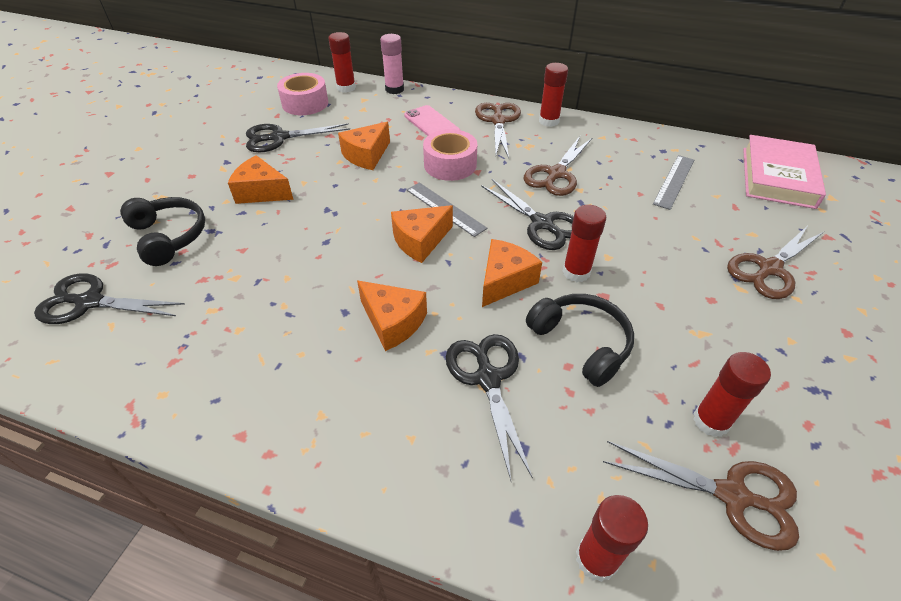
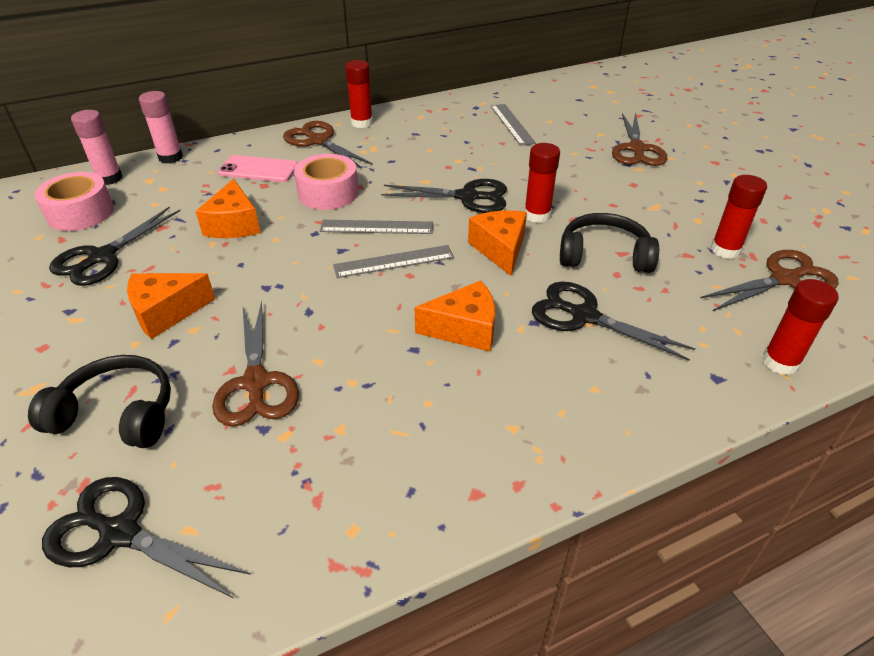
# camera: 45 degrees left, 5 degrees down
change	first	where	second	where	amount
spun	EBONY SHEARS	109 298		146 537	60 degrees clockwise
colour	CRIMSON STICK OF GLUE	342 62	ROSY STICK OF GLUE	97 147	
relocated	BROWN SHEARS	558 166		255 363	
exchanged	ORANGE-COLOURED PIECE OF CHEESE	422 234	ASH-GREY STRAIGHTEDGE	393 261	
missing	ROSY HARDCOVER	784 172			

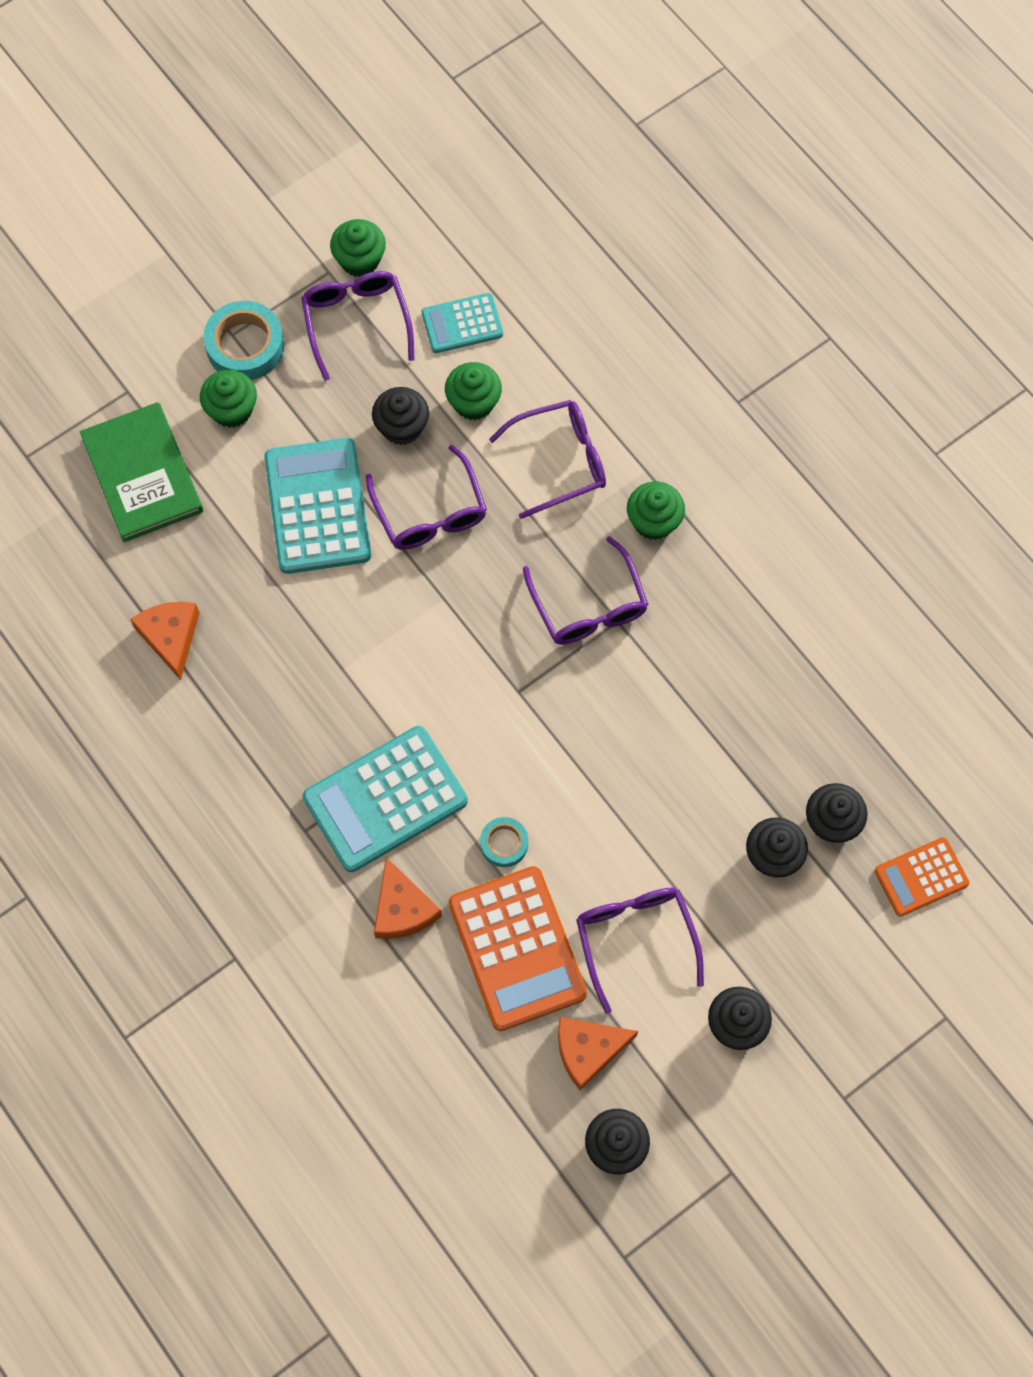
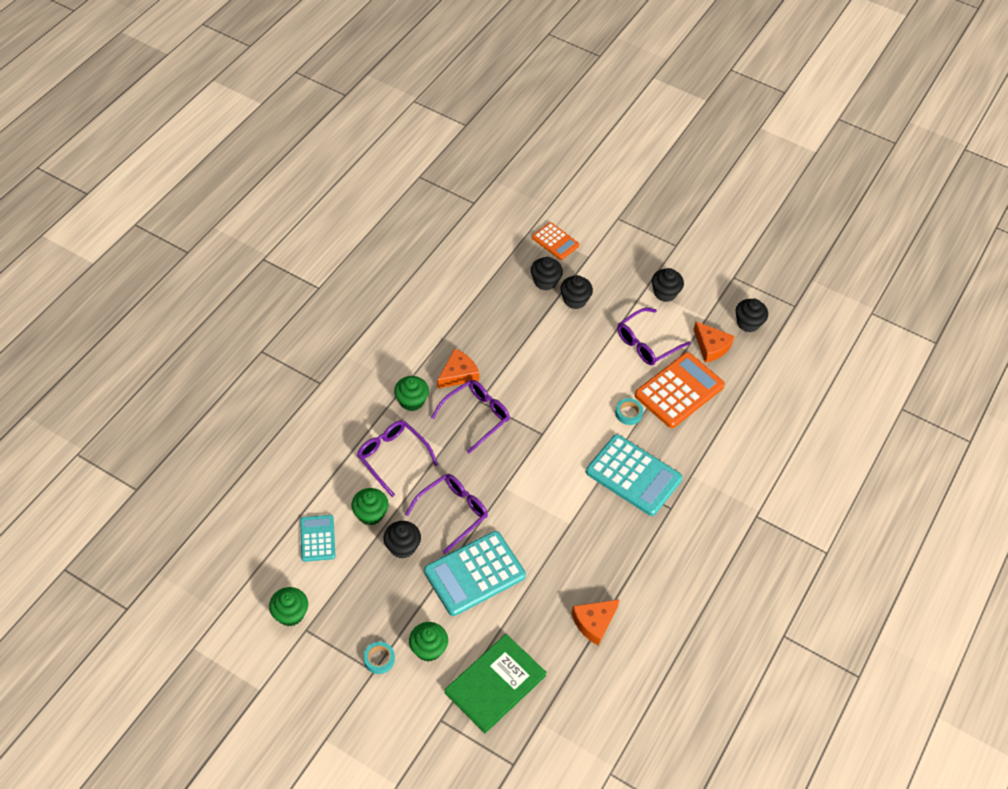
# camera: 115 degrees left, 15 degrees down
change	first	where	second	where	amount
spun	TEAL ADDING MACHINE	462 323		318 538	150 degrees counterclockwise
size	TEAL STICKY TAPE	243 340		379 658	x0.57
relocated	ORANGE-COLOURED PIECE OF CHEESE	408 898		458 369	
missing	VIOLET EYEGLASSES	358 326			

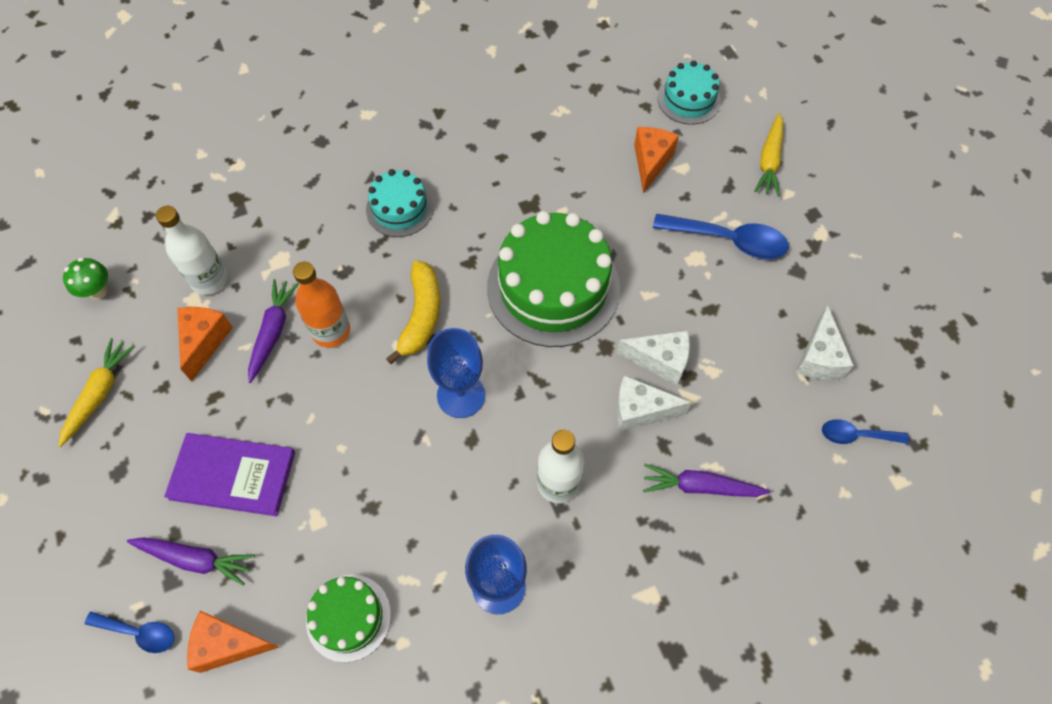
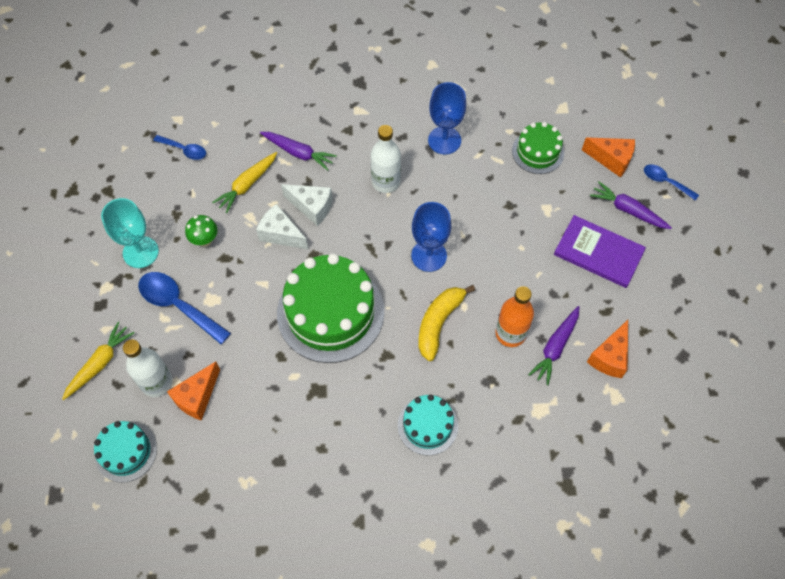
# camera: 160 degrees left, 0 degrees up
change	first	where	second	where	amount
appeared			TEAL WINE GLASS	130 233	
relocated	PURE WHITE BOTTLE	192 250		148 368	
relocated	GREEN FUNGUS	85 279		201 231	
relocated	YELLOW ROOT VEGETABLE	96 392		244 182	
missing	PURE WHITE PIECE OF CHEESE	825 342			

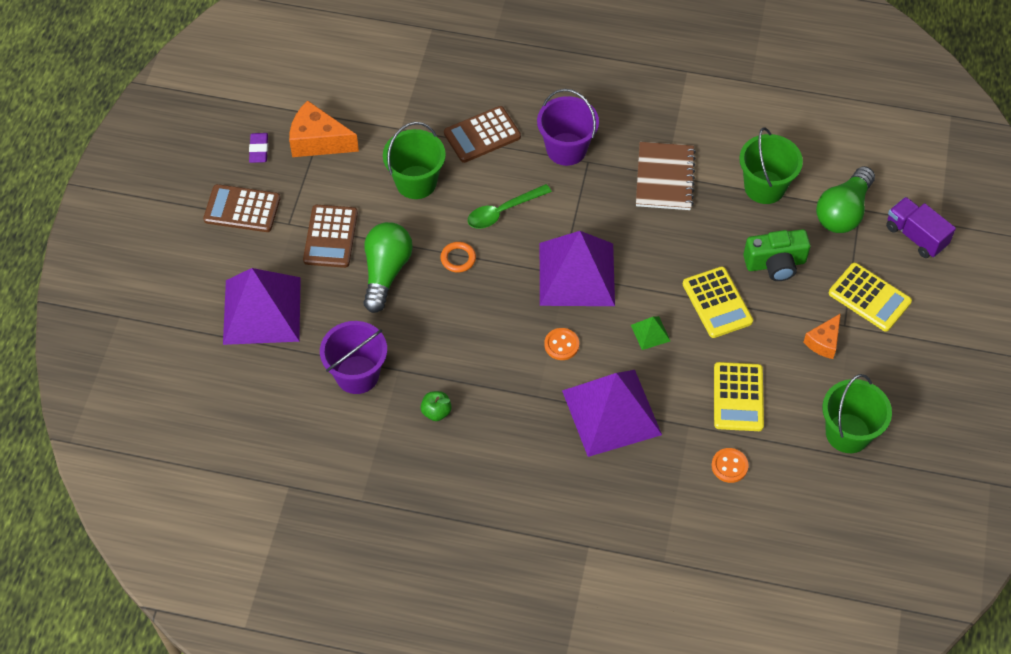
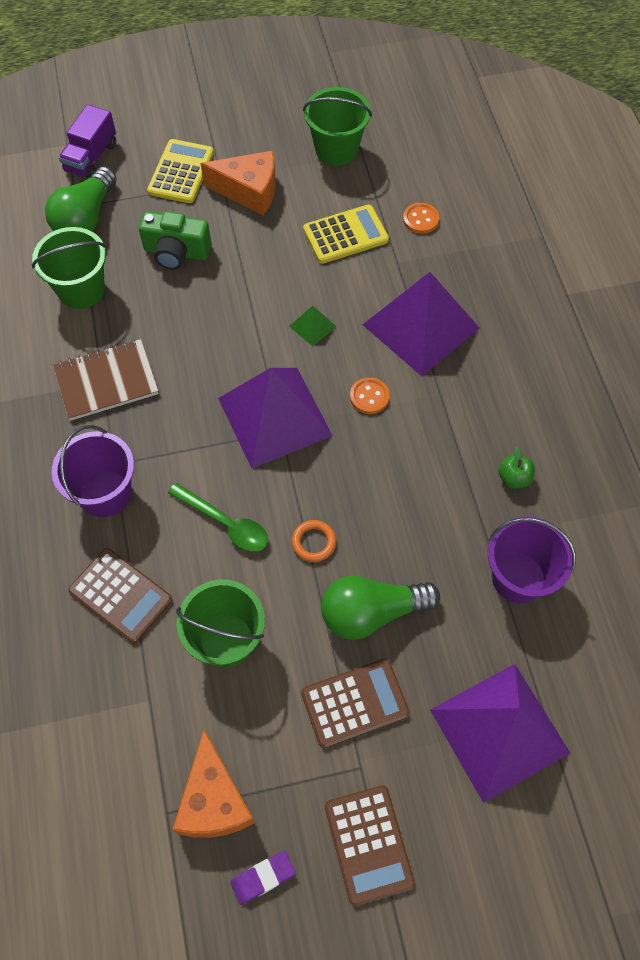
# camera: 115 degrees left, 5 degrees up
change	first	where	second	where	amount
spun	GREEN BULB	845 199		81 198	105 degrees clockwise
spun	GREEN COMPACT CAMERA	776 255		175 240	135 degrees clockwise
size	ORANGE-COLOURED PIECE OF CHEESE	822 336		238 183	x1.65
missing	YELLOW ADDING MACHINE	718 302			

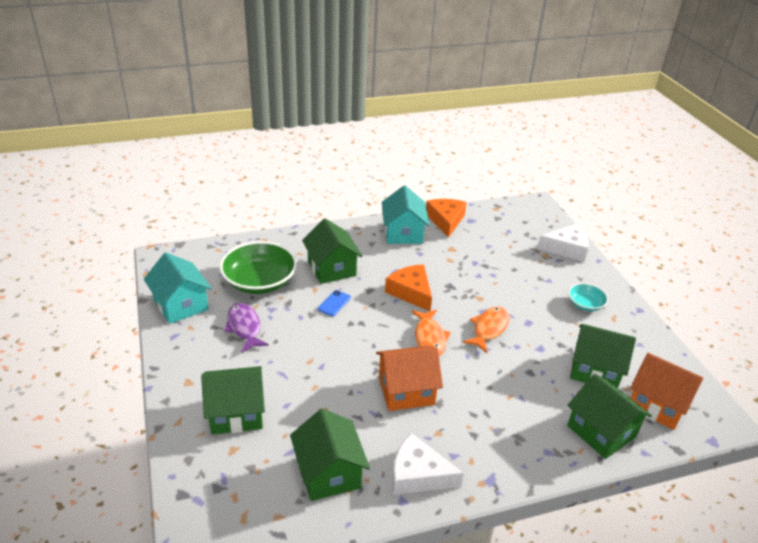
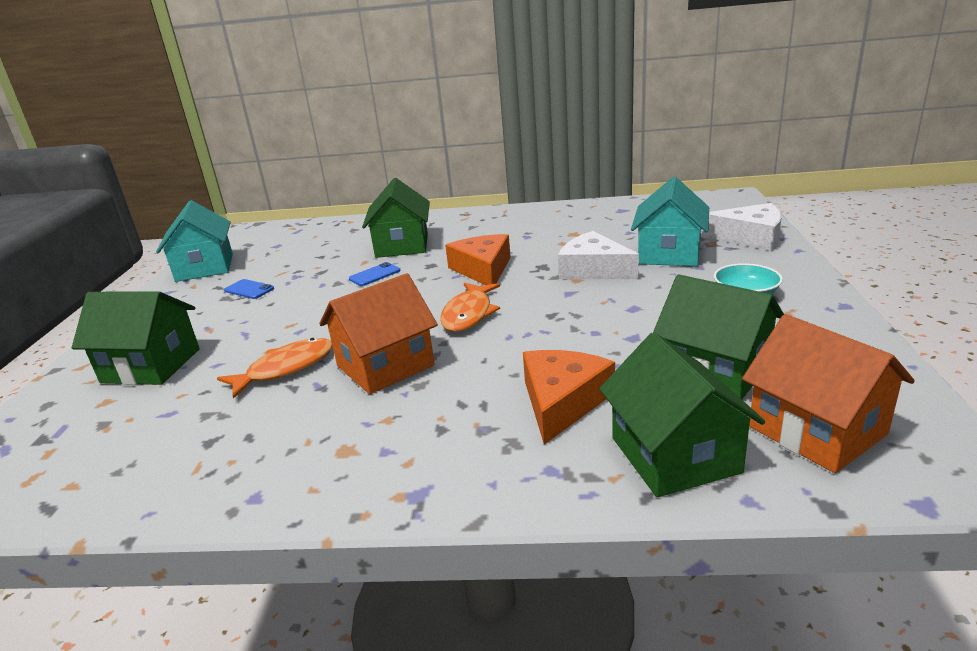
# camera: 25 degrees right, 10 degrees down
change	first	where	second	where	amount
relocated	ORANGE-COLOURED FISH FIGURE	486 330		275 368	
exchanged	VIOLET FISH FIGURE	246 328	COBALT MOBILE PHONE	249 289	
spun	ORANGE-COLOURED COTTAGE	409 378		378 333	45 degrees counterclockwise
relocated	ORANGE-COLOURED PIECE OF CHEESE	446 218		569 397	
relocated	PURE WHITE PIECE OF CHEESE	428 464		598 255	
relocated	TEAL COTTAGE	406 214		670 221	
missing	GREEN SERVING BOWL	258 267			
missing	GREEN COTTAGE	330 455			

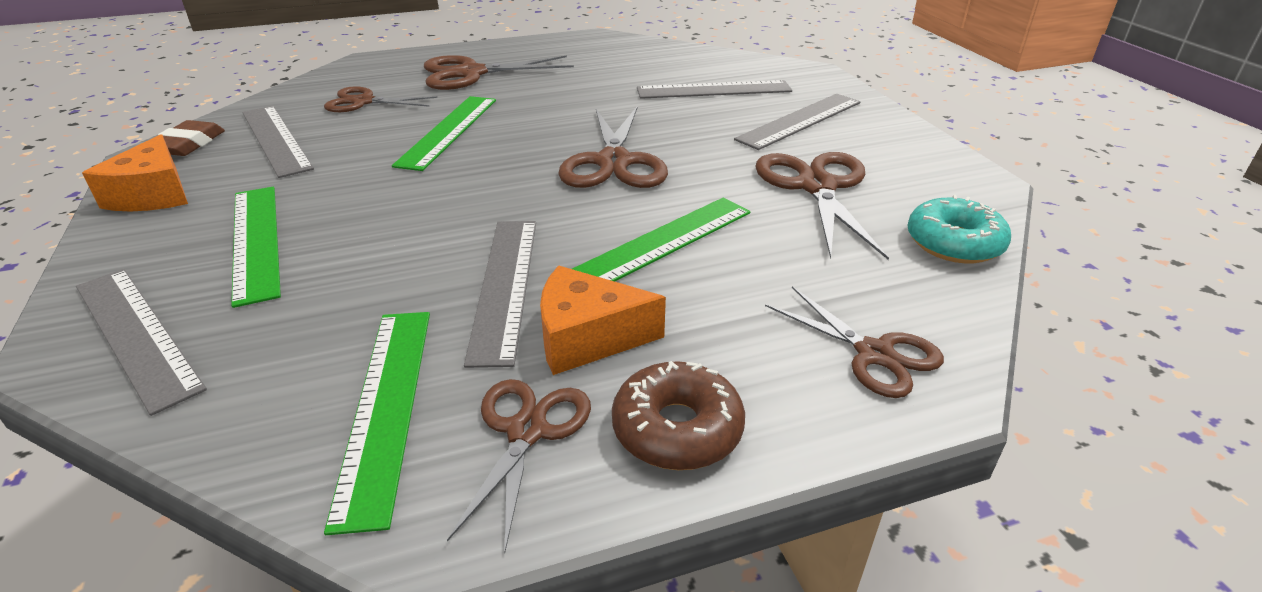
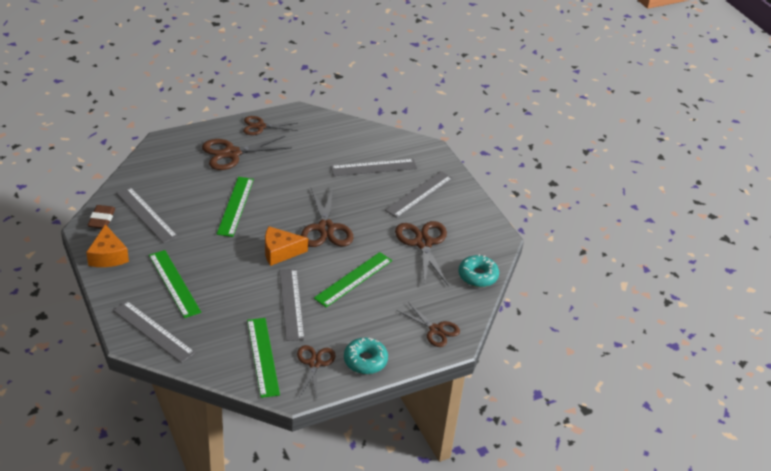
# camera: 10 degrees left, 5 degrees up
change	first	where	second	where	amount
relocated	BROWN SHEARS	380 99		270 125	
relocated	ORANGE-COLOURED PIECE OF CHEESE	603 320		286 246	
colour	BROWN DOUGHNUT	678 415	TEAL DOUGHNUT	366 356	

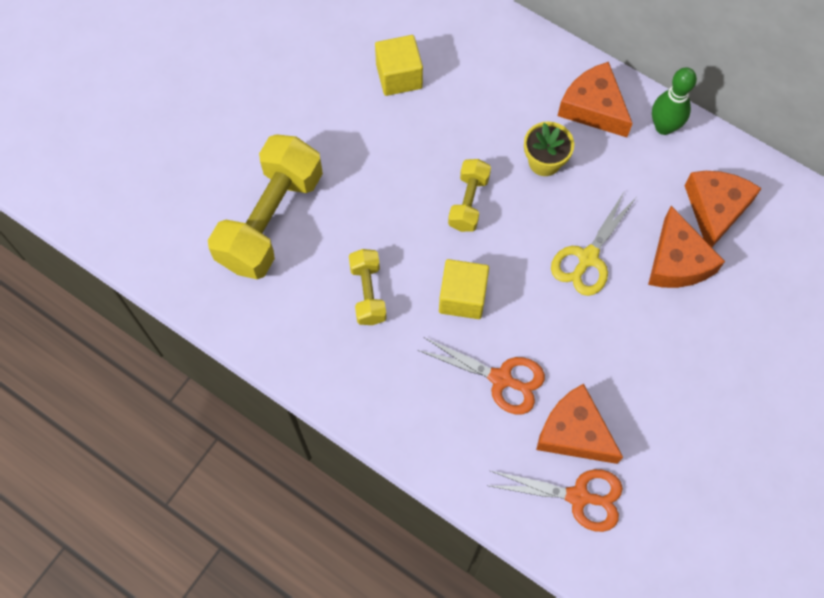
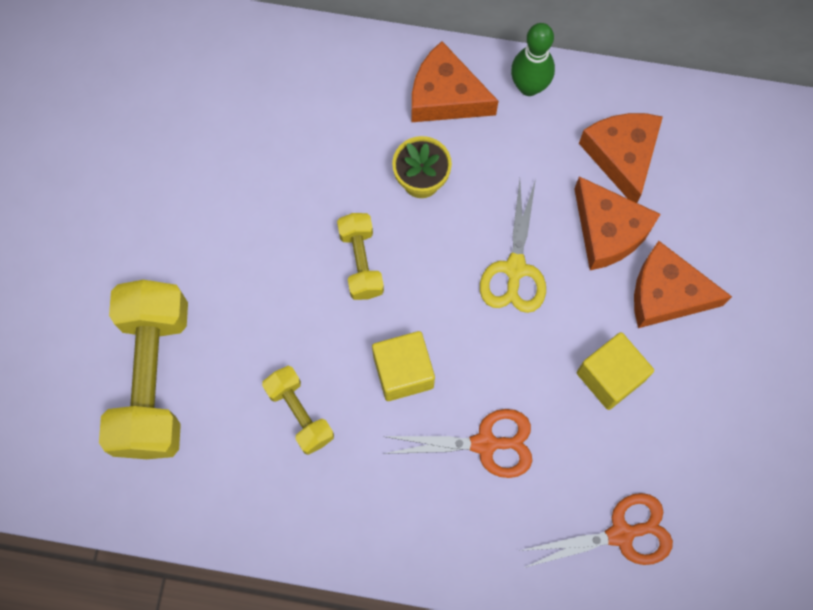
# camera: 25 degrees left, 5 degrees up
change	first	where	second	where	amount
relocated	YELLOW SOLID CUBE	399 65		615 371	
relocated	ORANGE-COLOURED PIECE OF CHEESE	579 424		683 284	

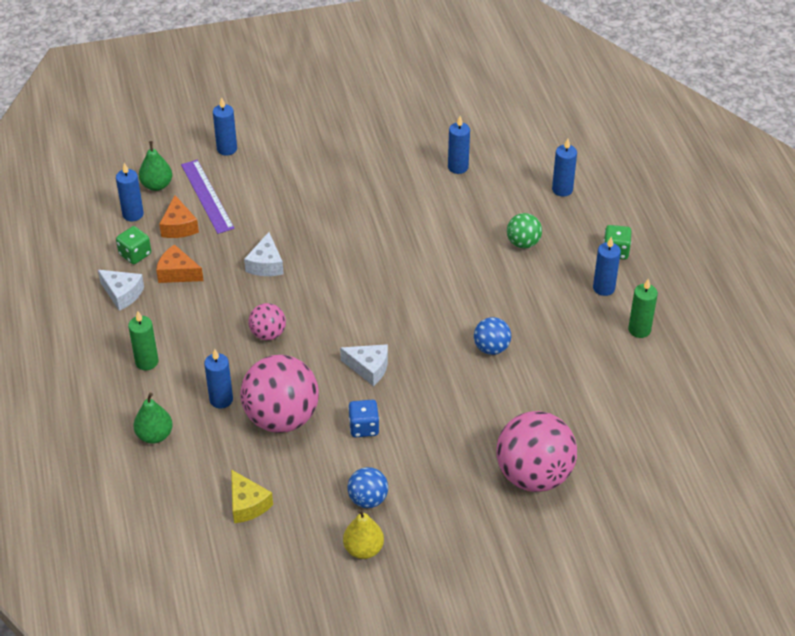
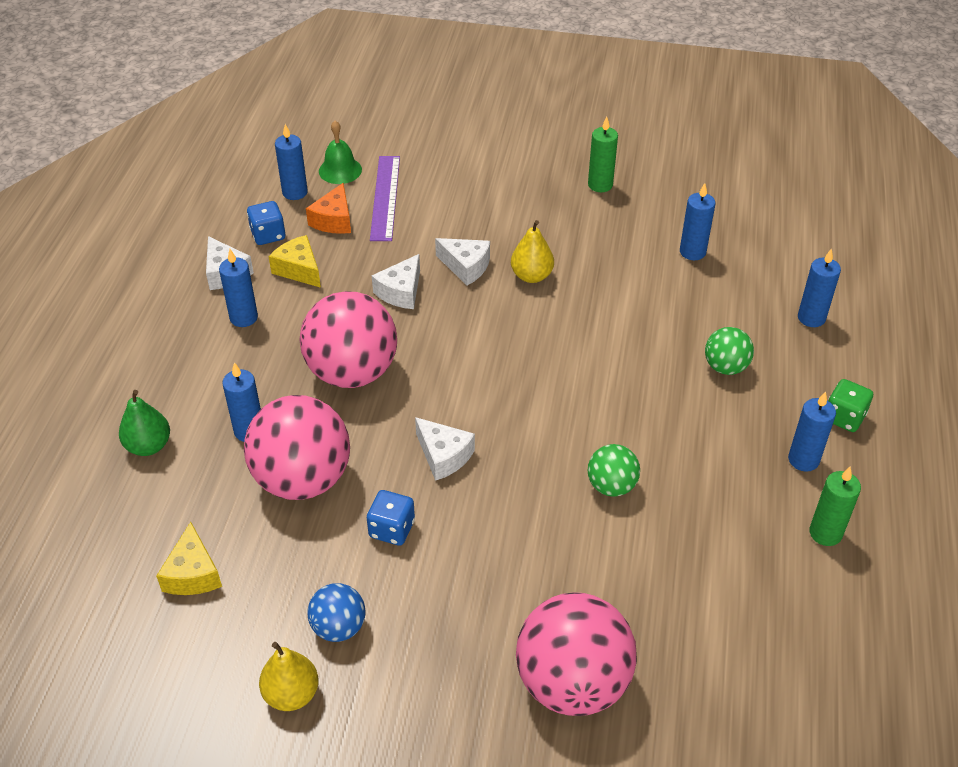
# camera: 25 degrees right, 0 degrees up
change	first	where	second	where	amount
relocated	COBALT PILLAR CANDLE	225 126		238 288	
colour	GREEN DIE	133 245	COBALT DIE	266 223	
colour	ORANGE-COLOURED PIECE OF CHEESE	180 263	YELLOW PIECE OF CHEESE	295 261	
size	ROSY PLAY BALL	267 321		348 339	x1.98
exchanged	GREEN PEAR	155 166	GREEN BELL	340 152	
appeared			PURE WHITE PIECE OF CHEESE	462 262	
appeared			YELLOW PEAR	532 251	
colour	COBALT PLAY BALL	492 336	GREEN PLAY BALL	613 470	
relocated	GREEN PILLAR CANDLE	143 340		603 154	

